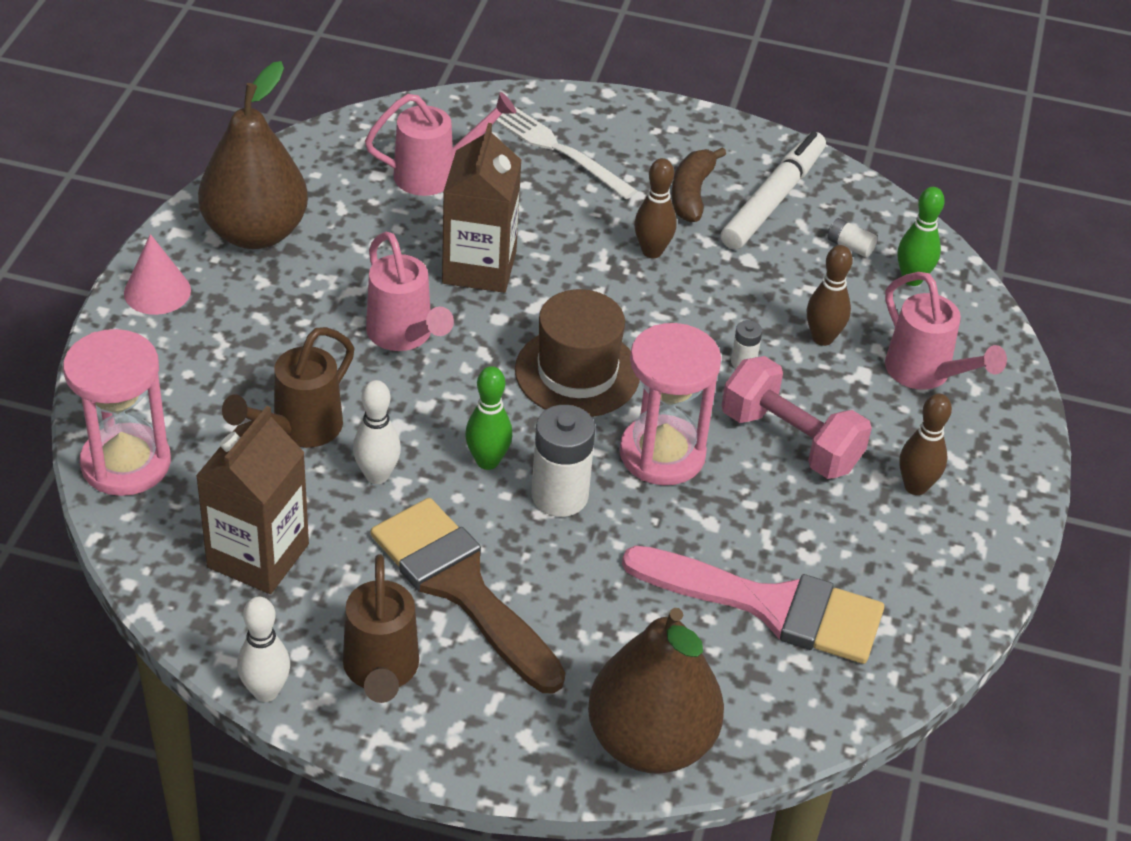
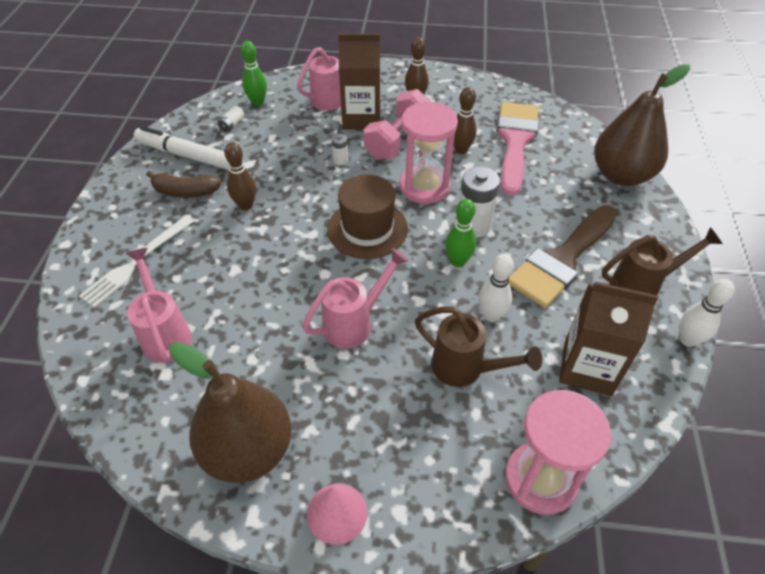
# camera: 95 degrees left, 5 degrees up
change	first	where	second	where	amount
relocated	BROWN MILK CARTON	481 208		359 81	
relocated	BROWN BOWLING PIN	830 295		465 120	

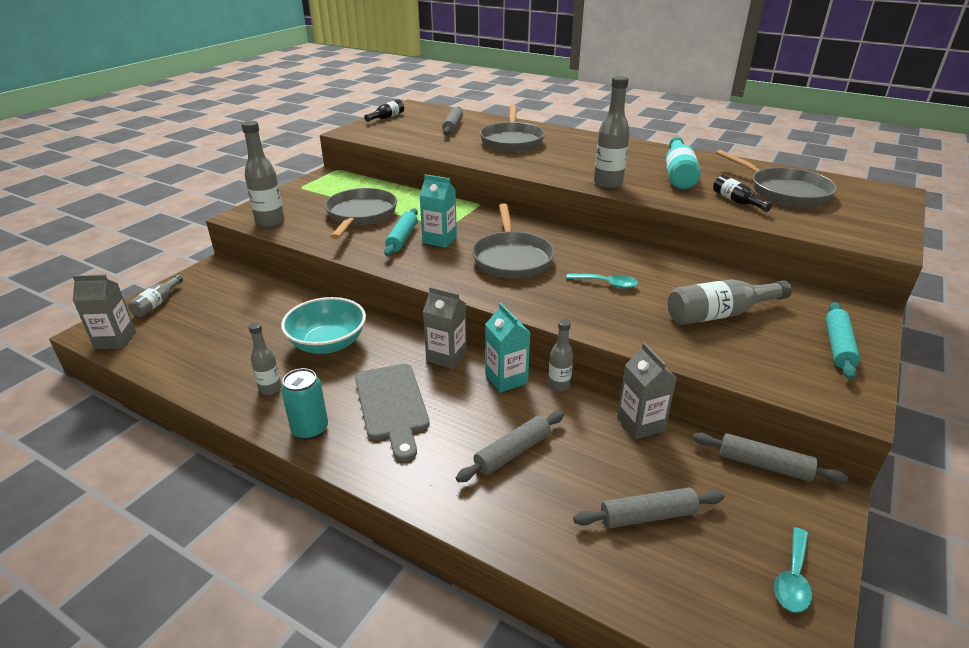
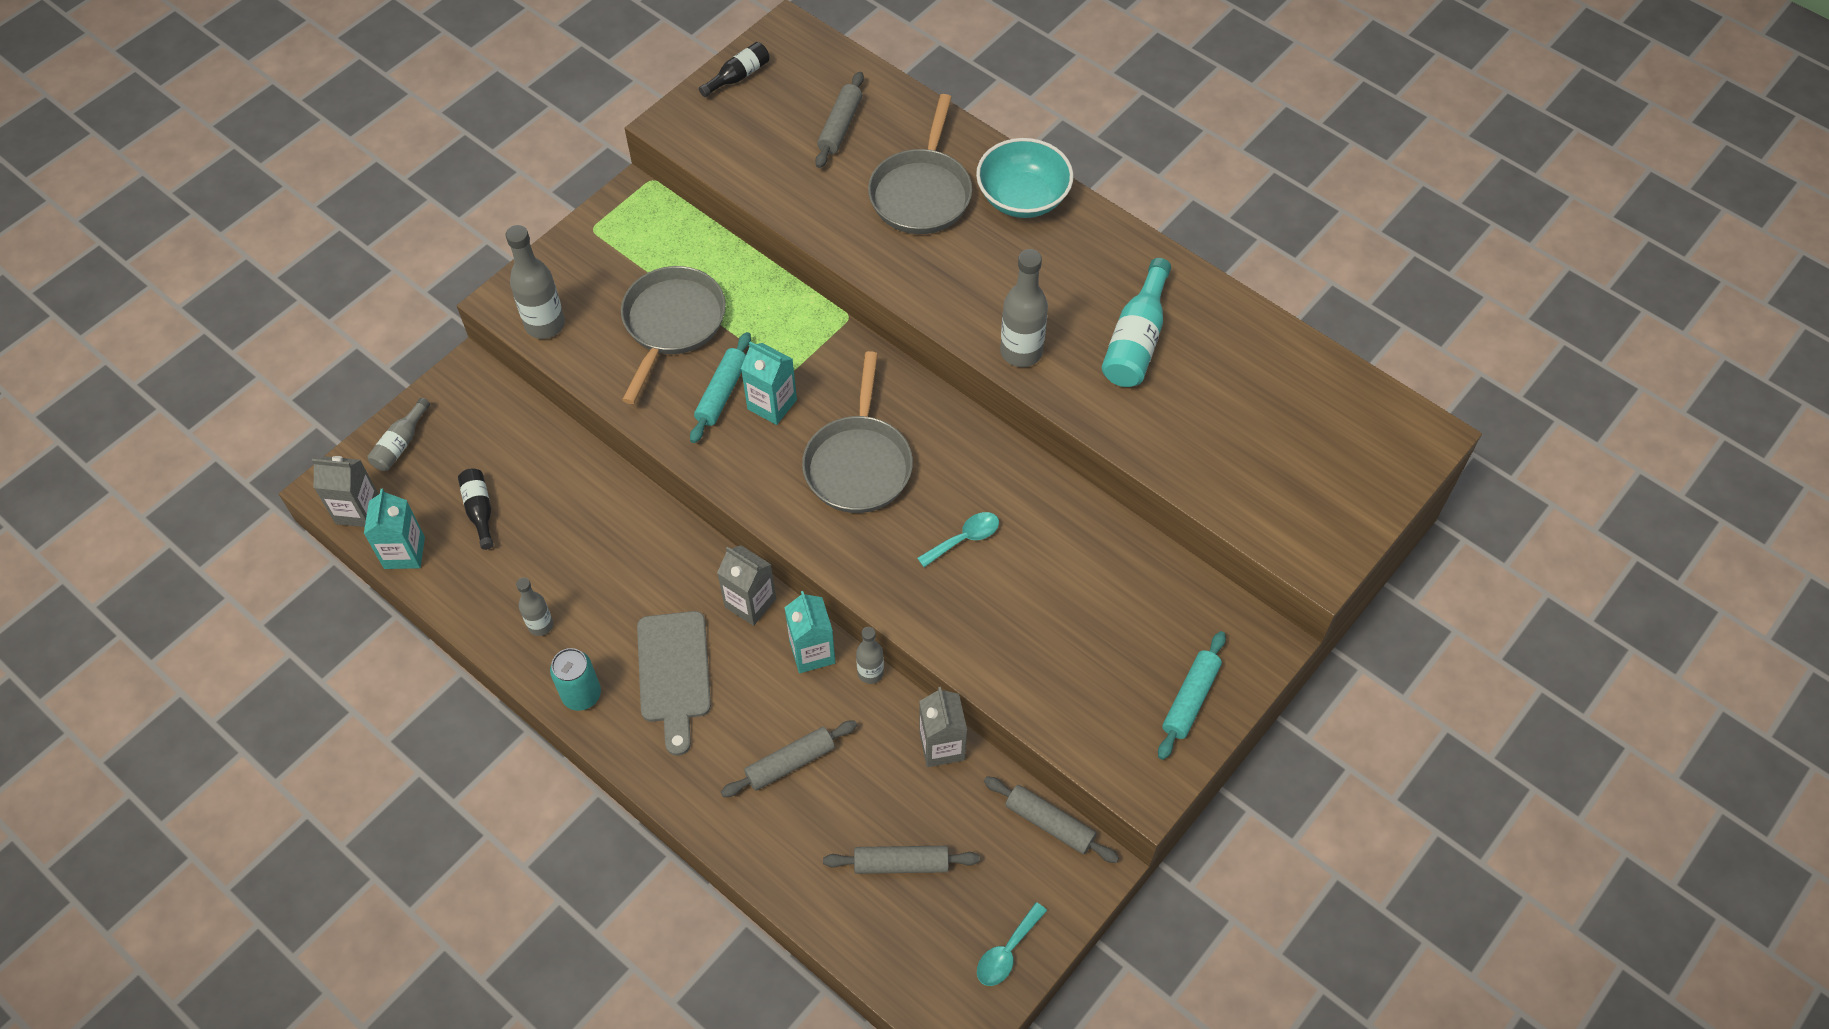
# camera: 10 degrees right, 25 degrees up
change	first	where	second	where	amount
appeared			TEAL MILK CARTON	394 529	
relocated	EBONY BOTTLE	742 193		476 509	
spun	TEAL TABLESPOON	602 281		958 539	60 degrees counterclockwise
relocated	TEAL SERVING BOWL	323 325		1024 178	
missing	ASH-GREY BOTTLE	730 302			
missing	ASH-GREY SKILLET	776 178			

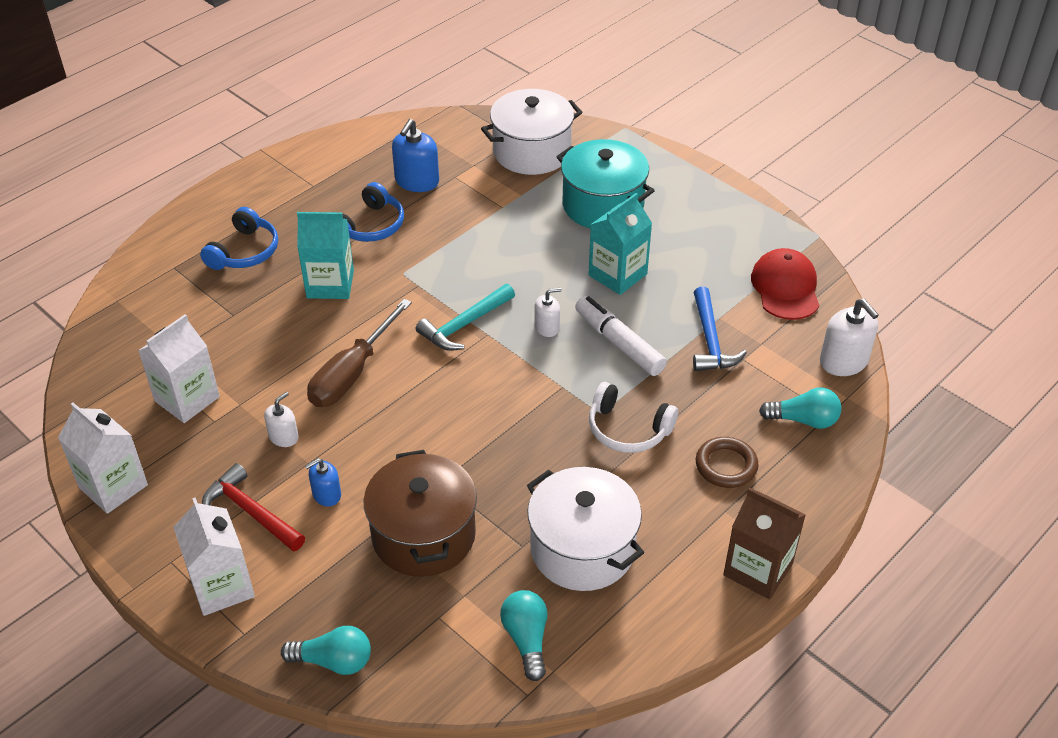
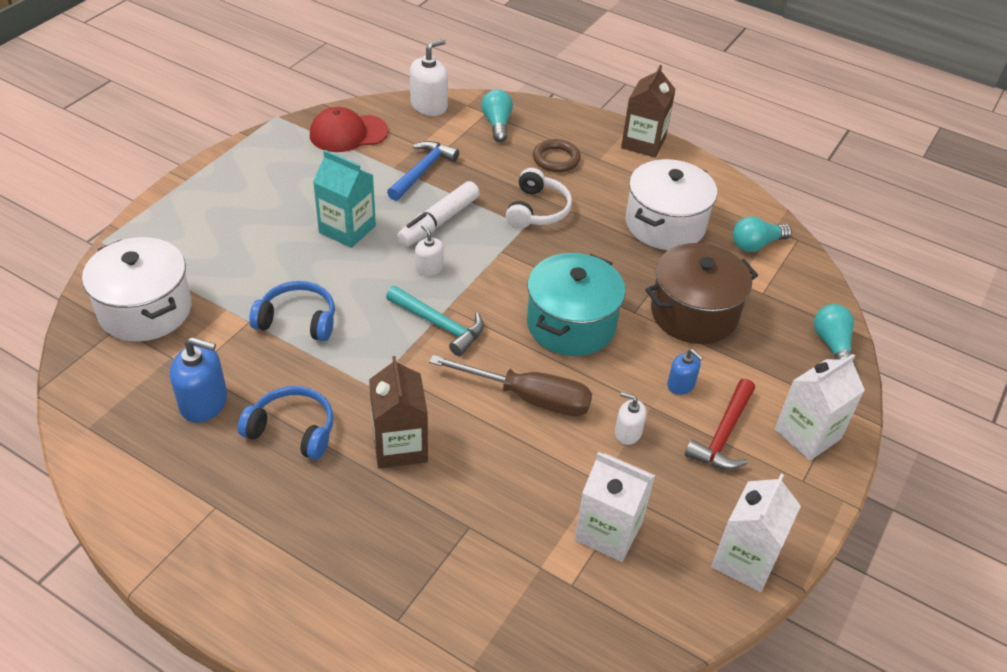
# camera: 105 degrees left, 0 degrees up
change	first	where	second	where	amount
relocated	COBALT HEADPHONES	239 238		292 311	
colour	TEAL MILK CARTON	325 255	BROWN MILK CARTON	398 412	
spun	COBALT CLAW HAMMER	720 329		423 171	45 degrees counterclockwise
relocated	TEAL POT	606 184		576 304	

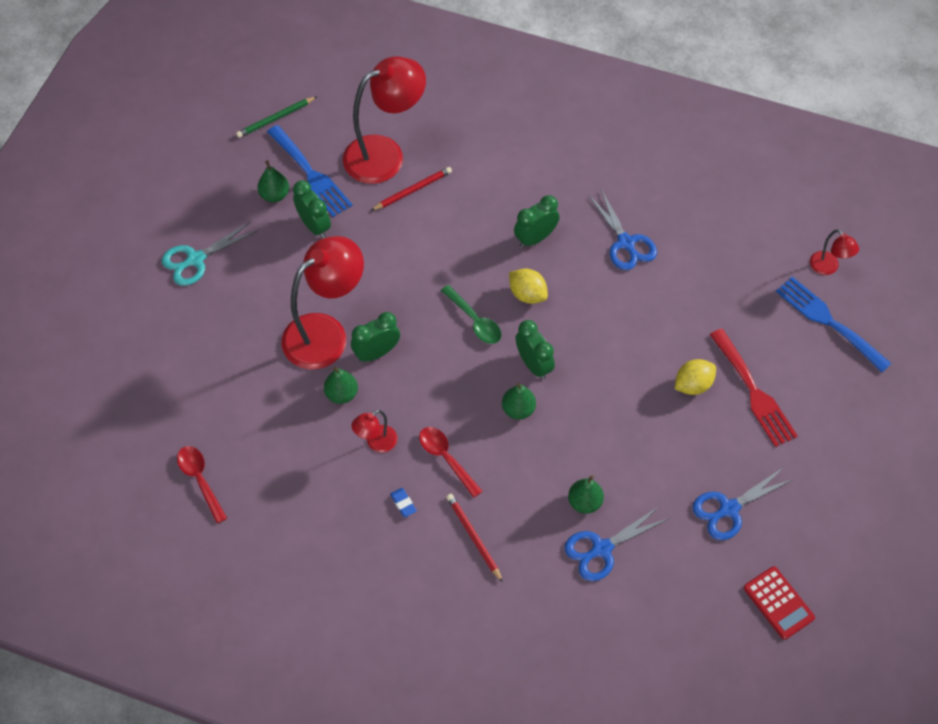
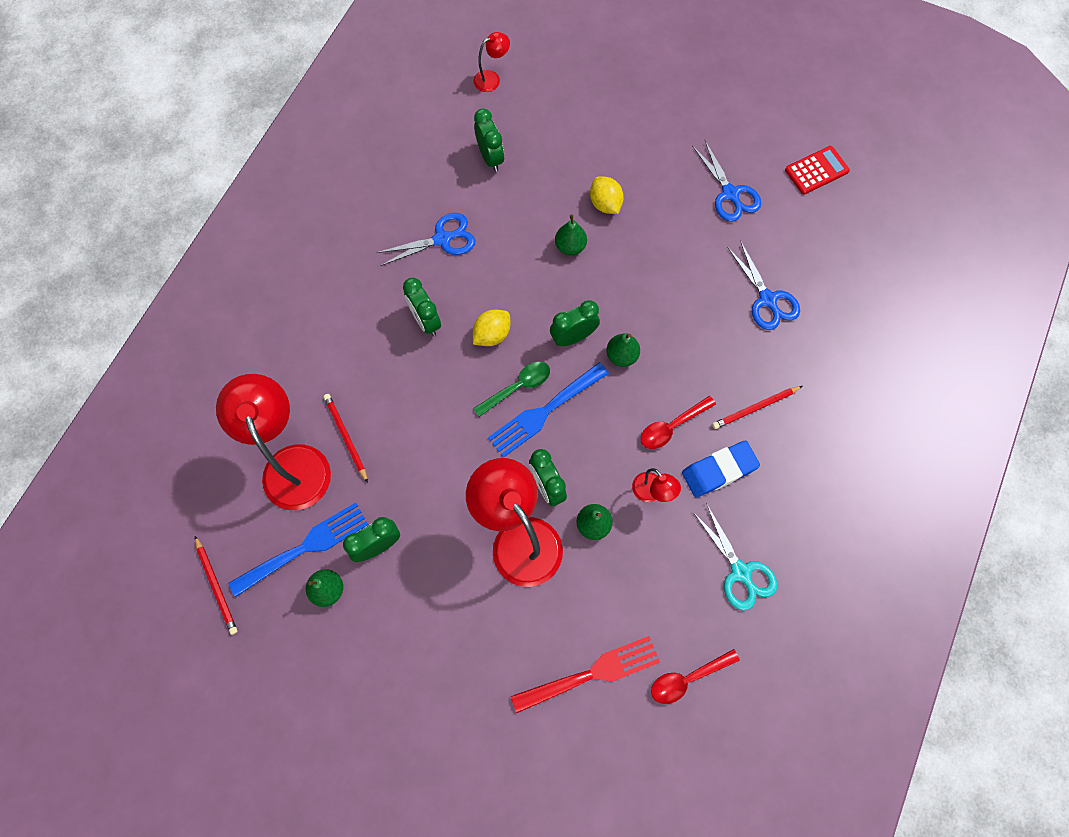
# camera: 85 degrees left, 10 degrees up
change	first	where	second	where	amount
colour	GREEN WOODEN PENCIL	276 117	CRIMSON WOODEN PENCIL	216 585	
appeared			GREEN ALARM CLOCK	489 139	
relocated	COBALT TABLE FORK	834 324		548 410	
relocated	CRIMSON TABLE FORK	754 388		585 674	
relocated	GREEN PEAR	586 494		571 234	
size	COBALT ERASER	403 502		721 468	x2.23
relocated	TEAL SHEARS	209 254		734 557	

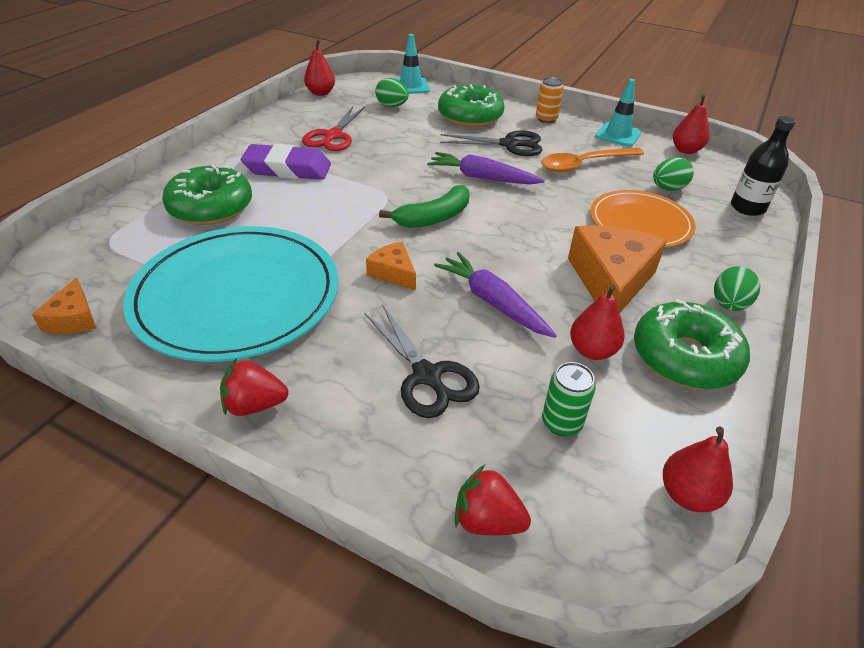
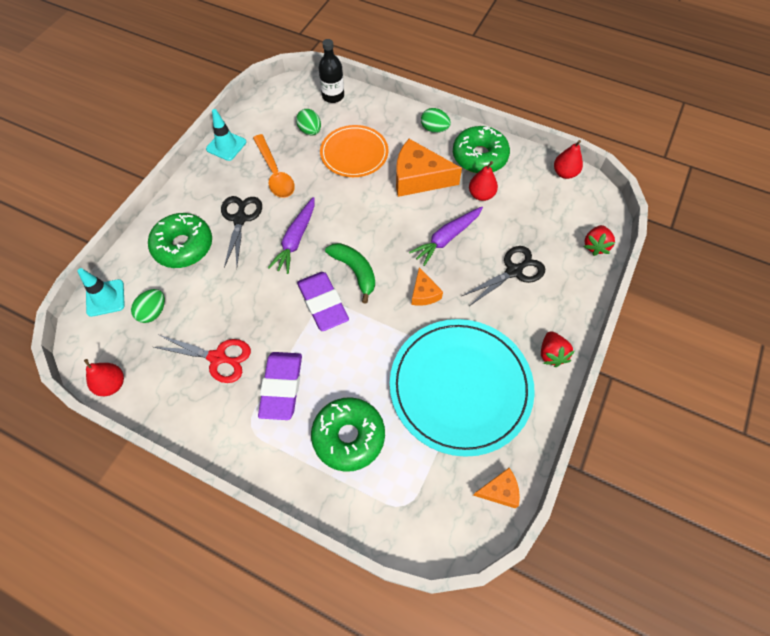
# camera: 90 degrees left, 20 degrees up
change	first	where	second	where	amount
appeared			VIOLET ERASER	323 301	
spun	ORANGE-COLOURED PIECE OF CHEESE	391 266		427 286	60 degrees counterclockwise
missing	ORANGE-COLOURED SODA CAN	550 100			
missing	GREEN SODA CAN	569 399			
missing	CRIMSON PEAR	691 124			

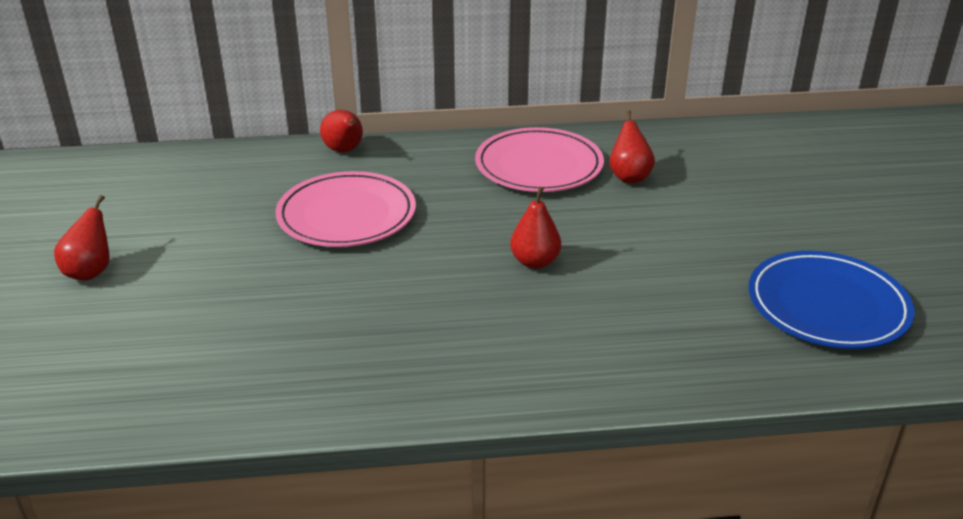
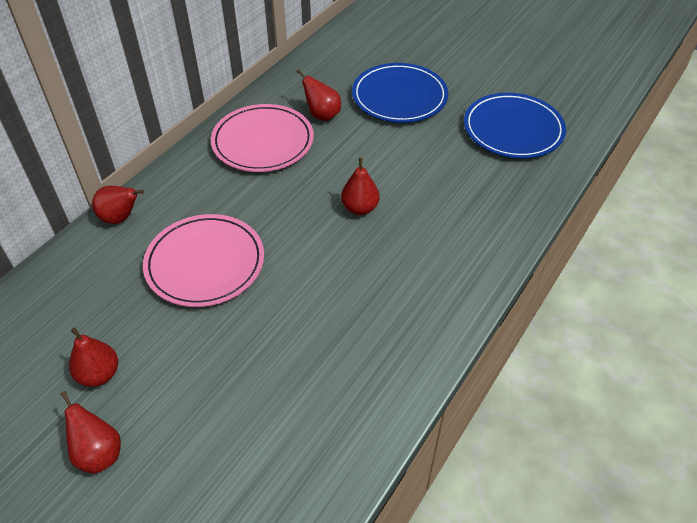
# camera: 50 degrees left, 15 degrees up
change	first	where	second	where	amount
appeared			CRIMSON PEAR	93 357	
appeared			COBALT DINNER PLATE	400 93	

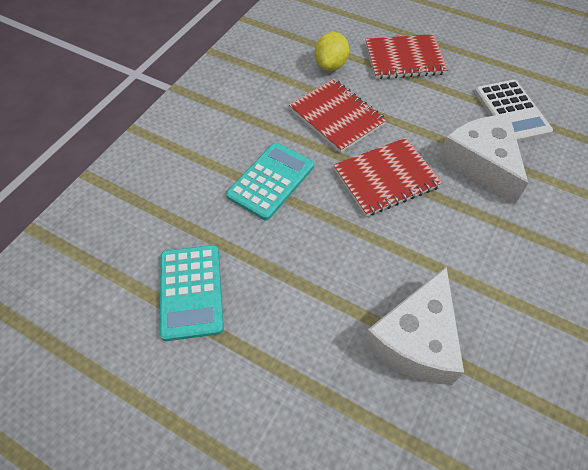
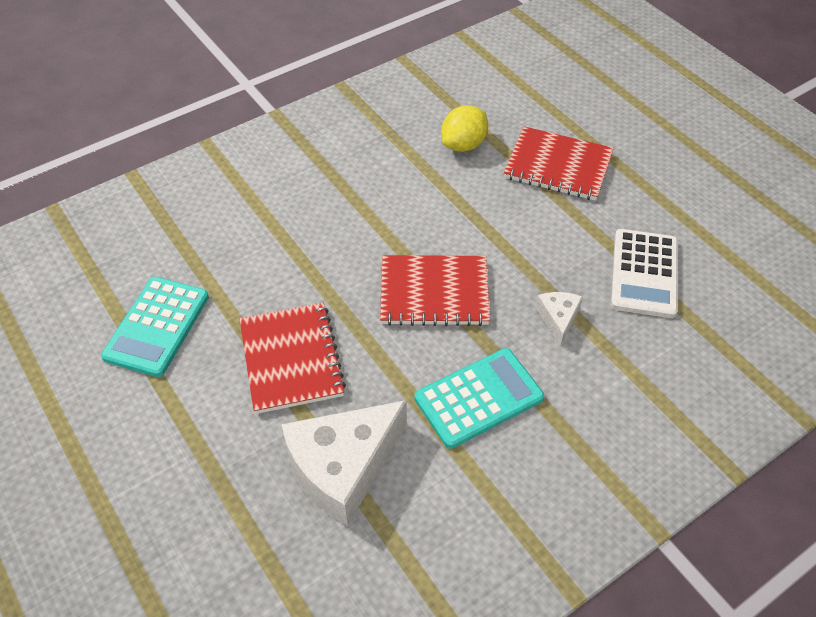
# camera: 25 degrees right, 5 degrees down
change	first	where	second	where	amount
relocated	CRIMSON EXERCISE BOOK	338 116		293 358	
relocated	TEAL ADDING MACHINE	270 181		479 398	
size	PURE WHITE PIECE OF CHEESE	483 159		559 319	x0.47

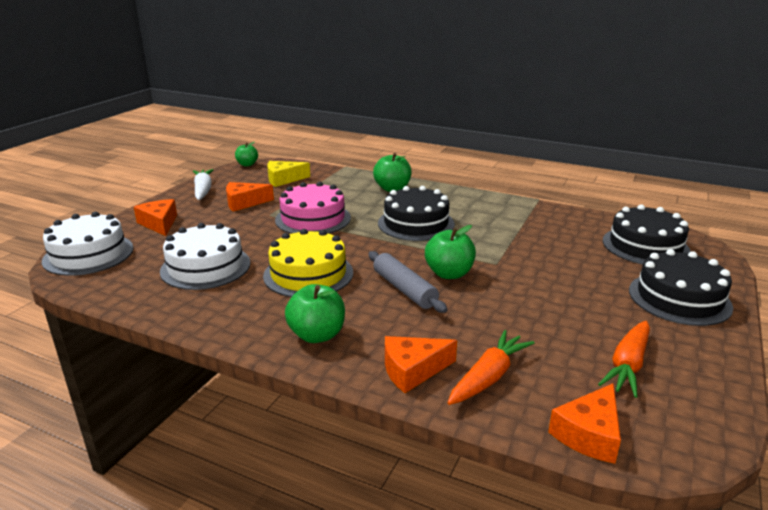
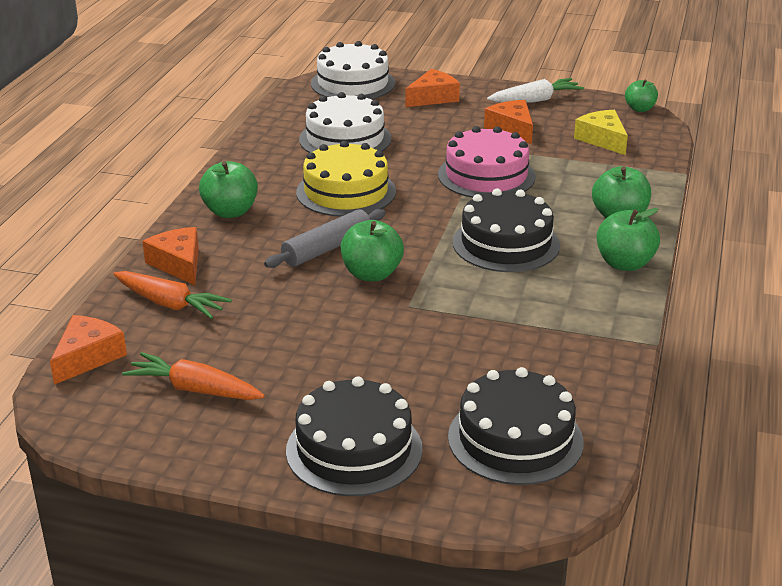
# camera: 80 degrees right, 5 degrees up
change	first	where	second	where	amount
spun	ORANGE-COLOURED PIECE OF CHEESE	584 423		88 350	90 degrees clockwise
appeared			GREEN TOY APPLE	628 239	

